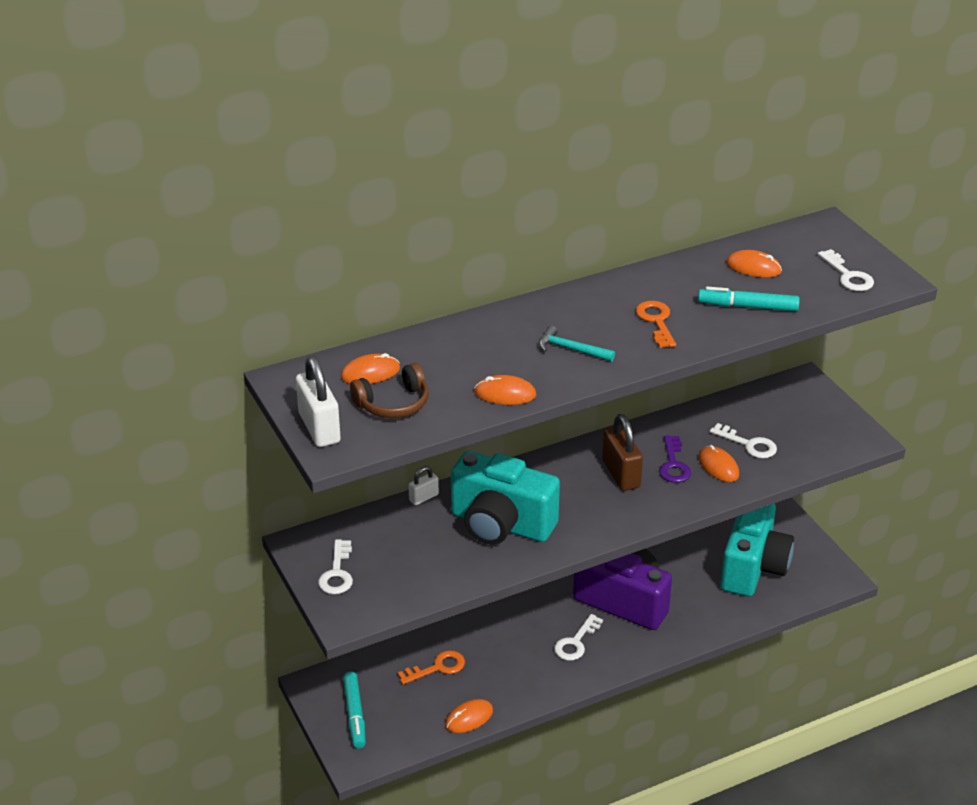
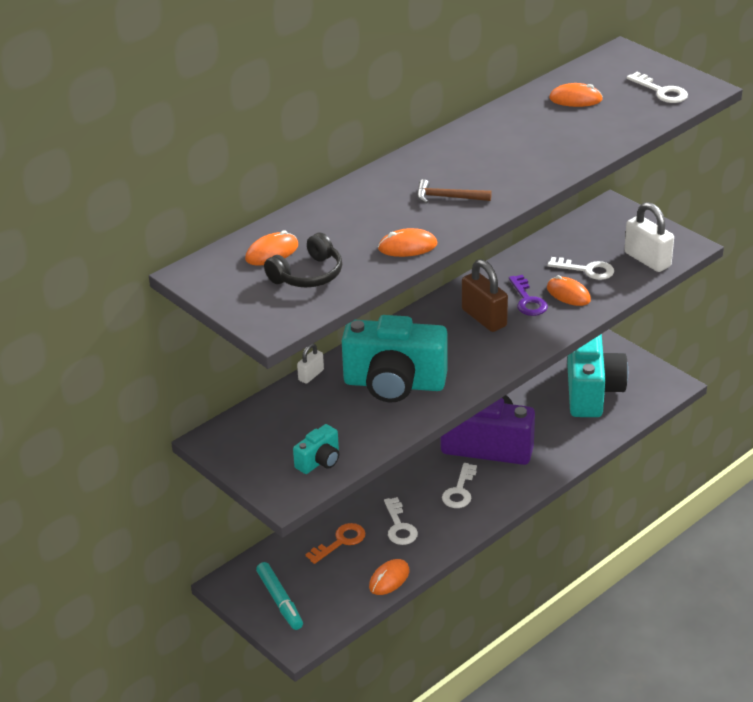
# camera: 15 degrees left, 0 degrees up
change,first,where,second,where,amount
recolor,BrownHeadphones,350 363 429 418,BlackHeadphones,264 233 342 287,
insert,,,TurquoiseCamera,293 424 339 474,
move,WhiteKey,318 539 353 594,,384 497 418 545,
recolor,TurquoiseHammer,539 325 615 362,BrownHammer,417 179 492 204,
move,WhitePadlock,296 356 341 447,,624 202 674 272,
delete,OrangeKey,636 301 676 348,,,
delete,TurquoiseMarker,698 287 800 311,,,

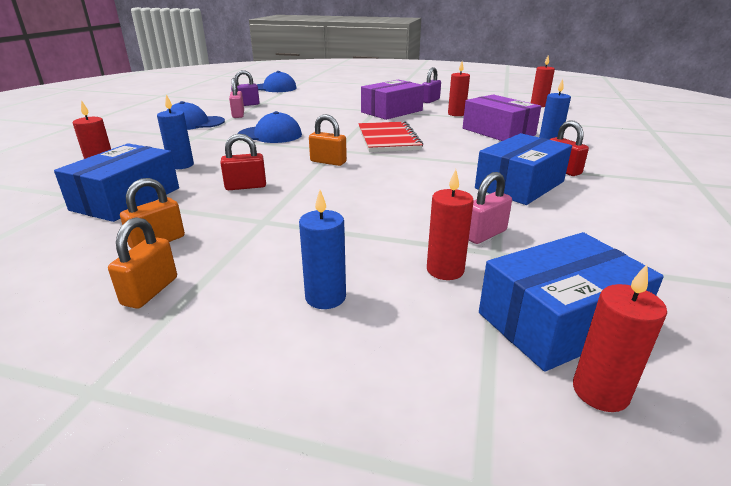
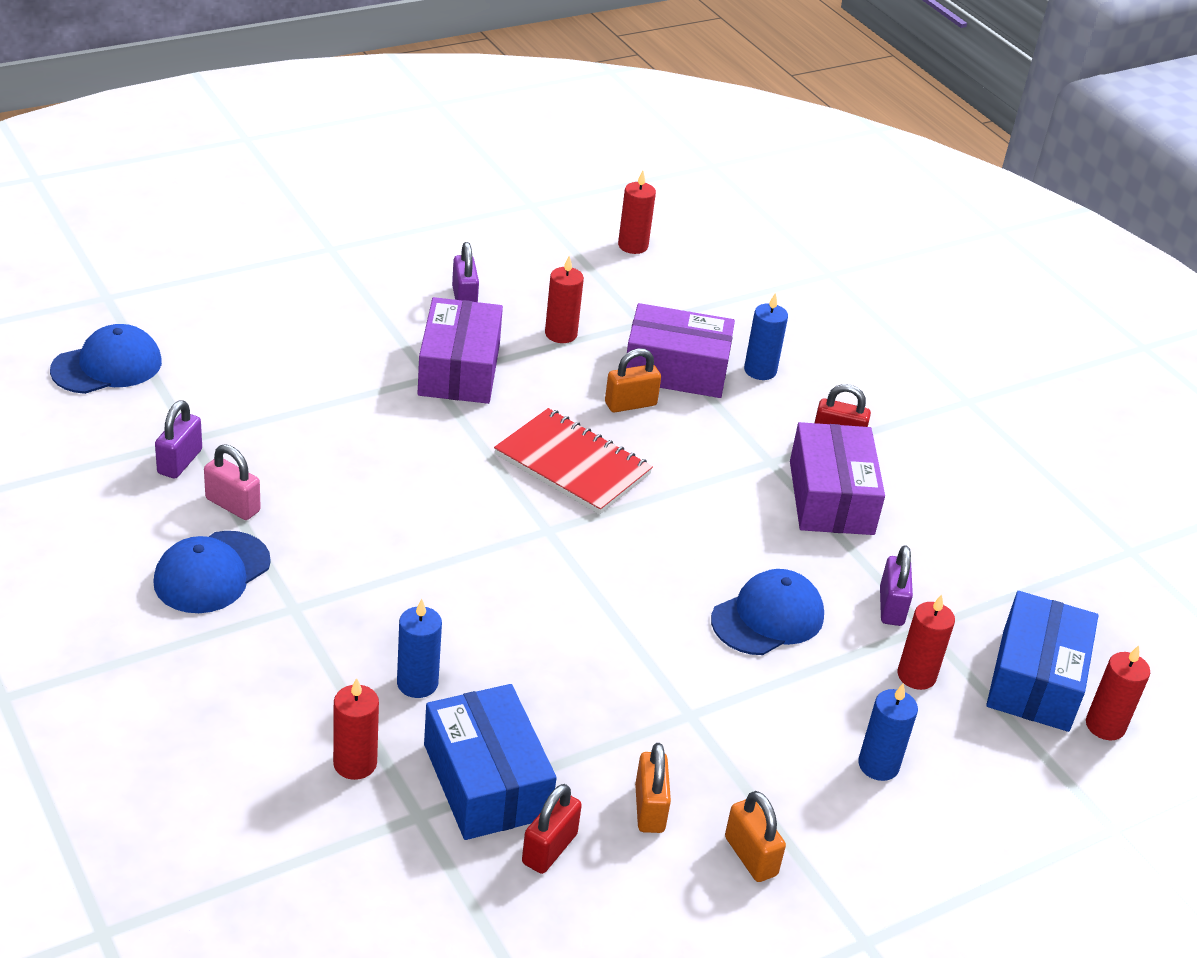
# camera: 50 degrees left, 10 degrees up
change,first,where,second,where,amount
move,RedPadlock,220 134 266 190,,522 784 582 874,
move,OrangePadlock,309 114 347 166,,605 349 661 413,
move,BlueCap,238 111 302 143,,711 569 824 655,
recolor,BlueBox,475 133 572 205,PurpleBox,790 422 885 535,
recolor,PinkPadlock,469 172 512 244,PurplePadlock,880 545 913 626,

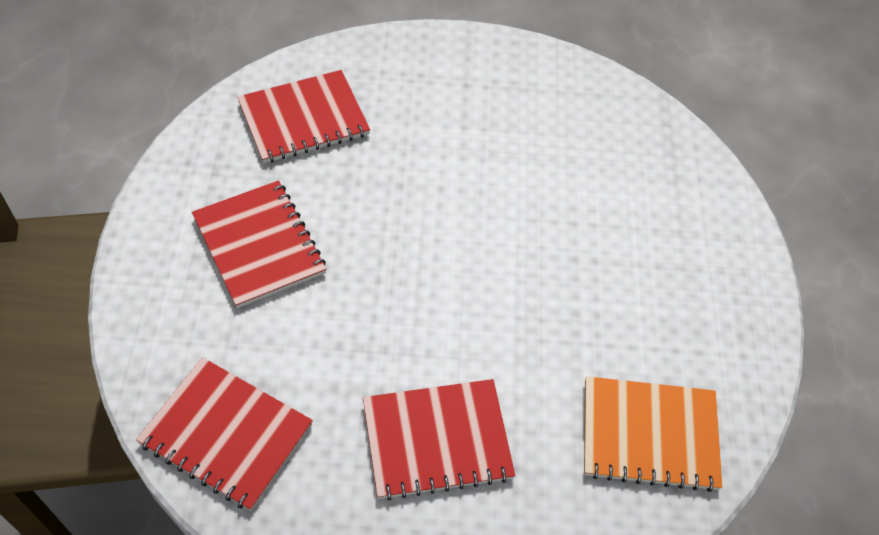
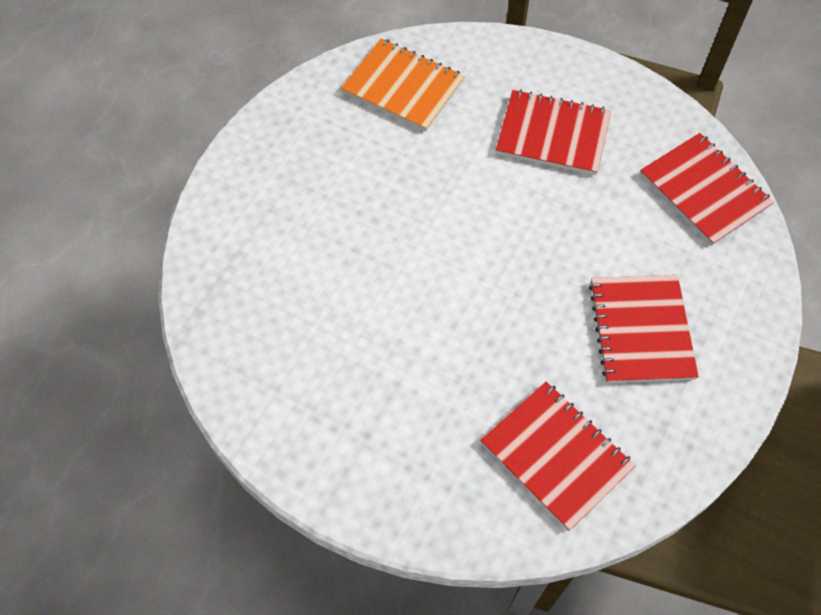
# camera: 150 degrees left, 5 degrees up
change,first,where,second,where,amount
rotate,RedNotebook,237 70 370 163,,480 381 636 531,45 degrees clockwise

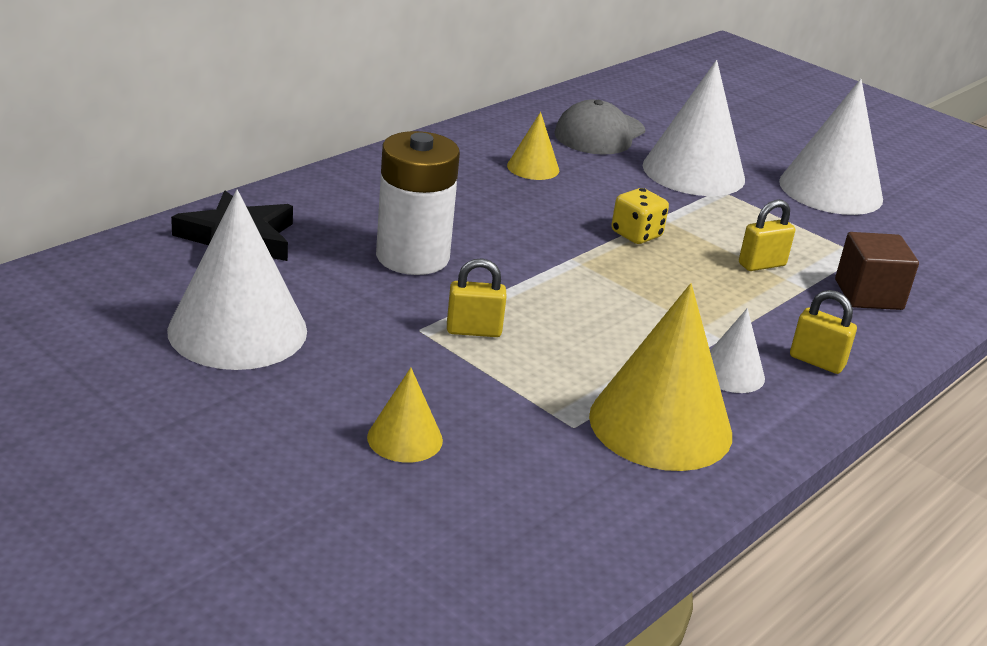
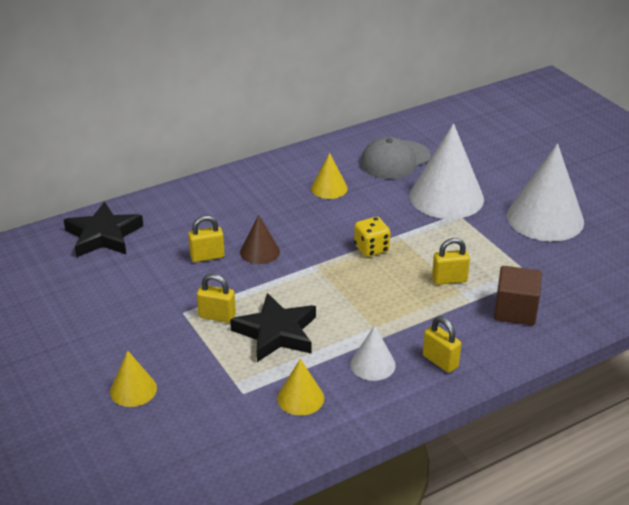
# camera: 20 degrees right, 5 degrees up
change,first,where,second,where,amount
replace,WhiteBattery,376 131 460 275,YellowPadlock,188 215 225 262,
insert,,,BlackStar,230 293 316 362,
insert,,,BrownCone,240 215 280 264,
resize,YellowCone,589 283 732 471,,277 359 324 416,x0.50
delete,WhiteCone,167 190 307 370,,,

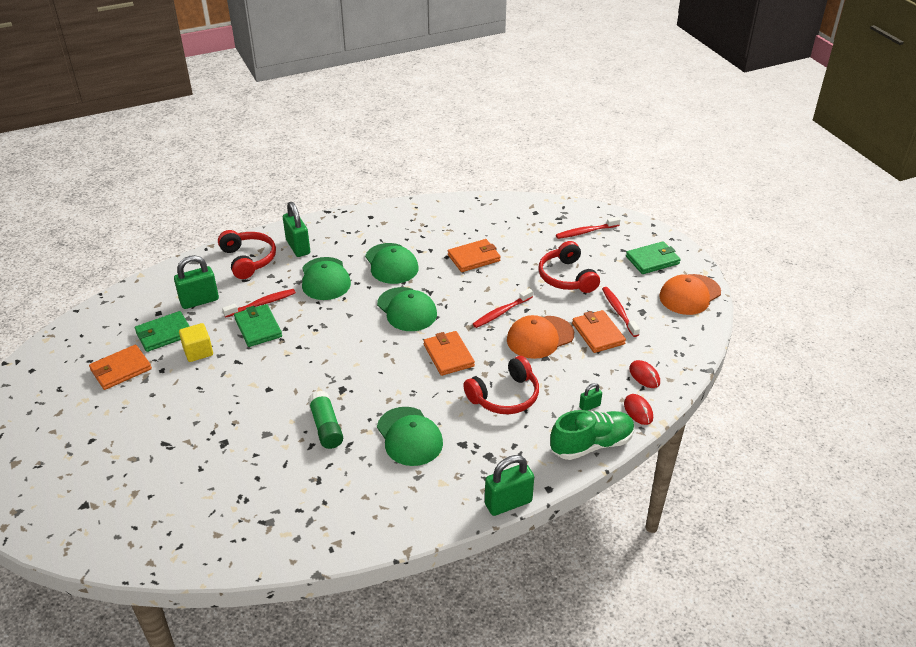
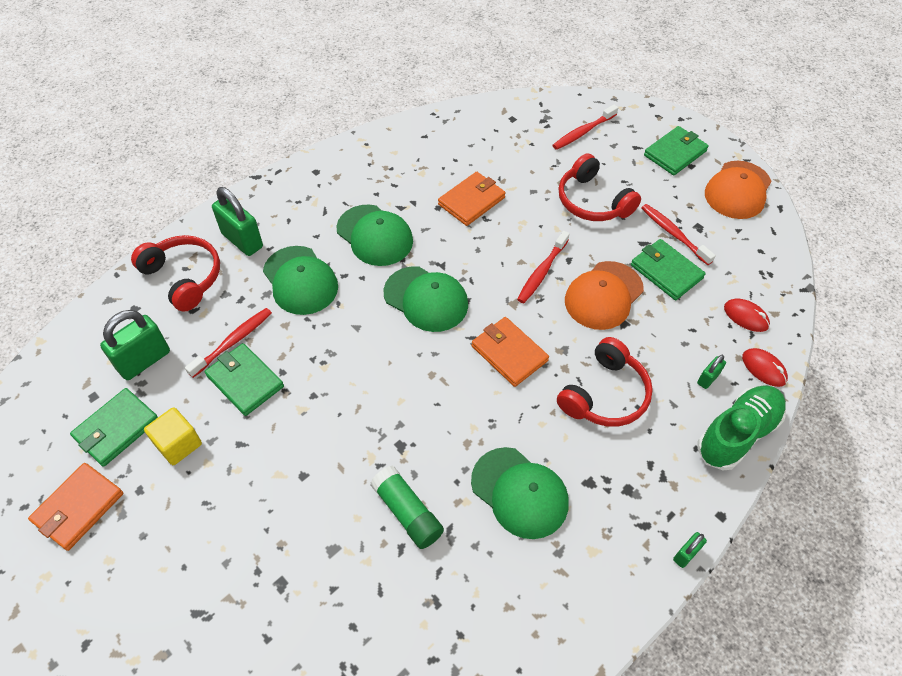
# camera: 20 degrees left, 15 degrees up
change,first,where,second,where,amount
recolor,OrangeWallet,572 310 626 353,GreenWallet,631 239 706 300,
resize,GreenPadlock,485 455 534 516,,673 532 707 568,x0.50

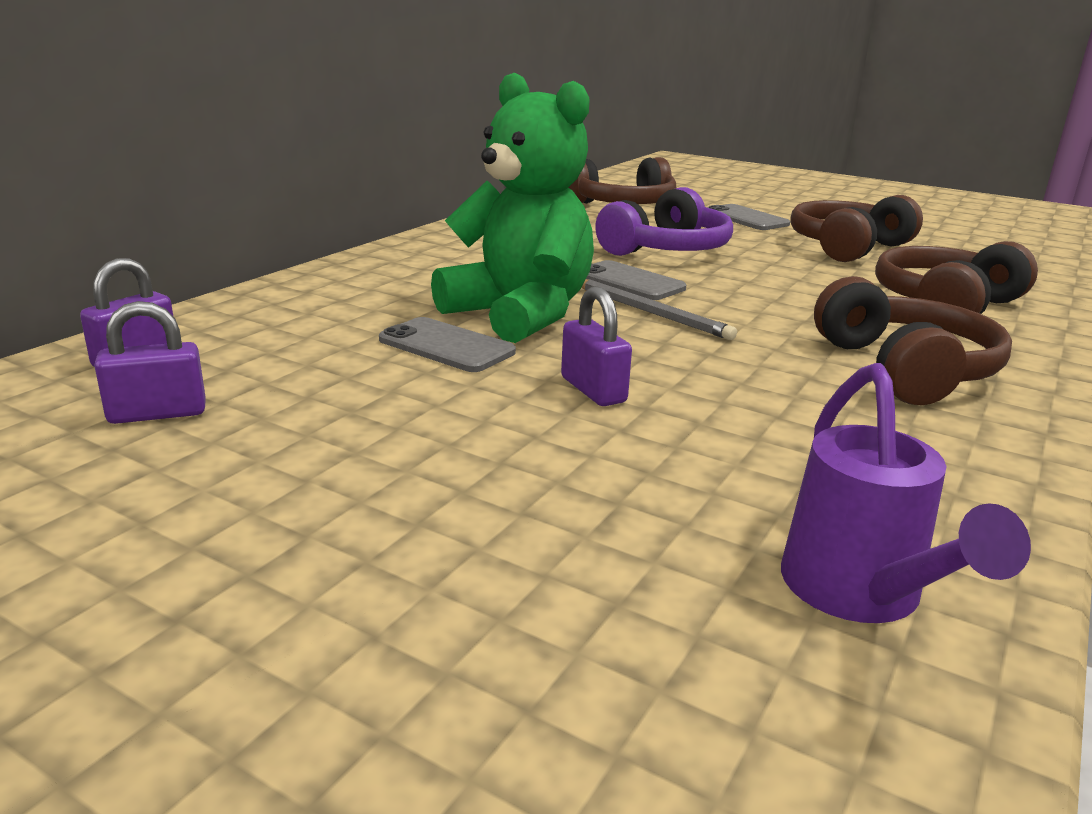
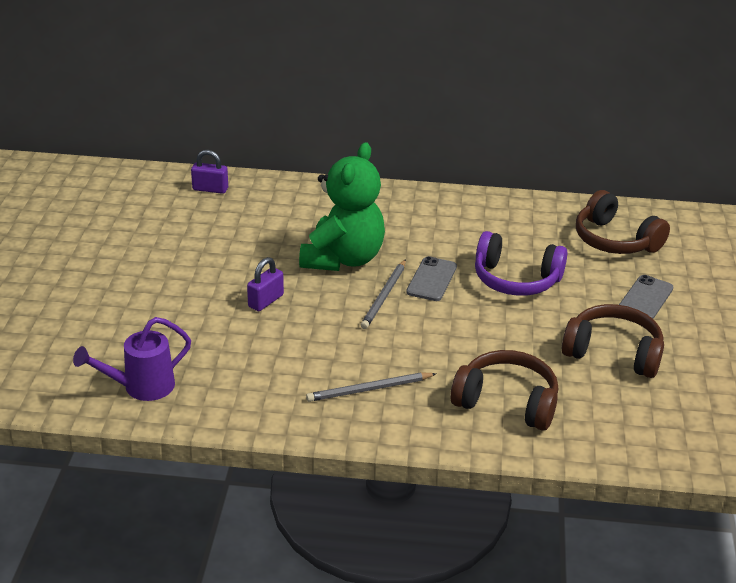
# camera: 65 degrees right, 10 degrees up
change,first,where,second,where,amount
replace,BrownHeadphones,814 276 1012 405,GreyPencil,306 373 437 402,
delete,PurplePadlock,94 301 206 424,,,
delete,GreyPhone,379 317 516 372,,,

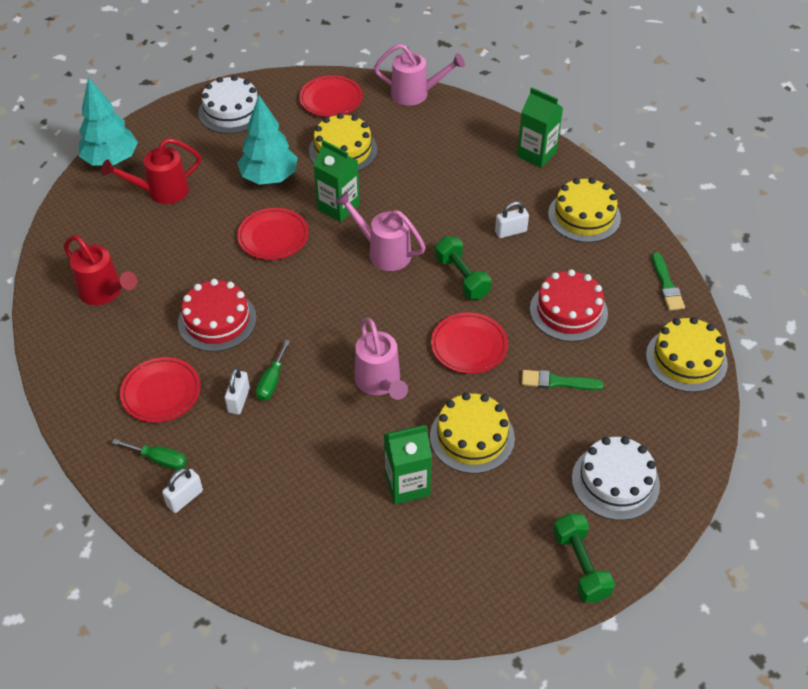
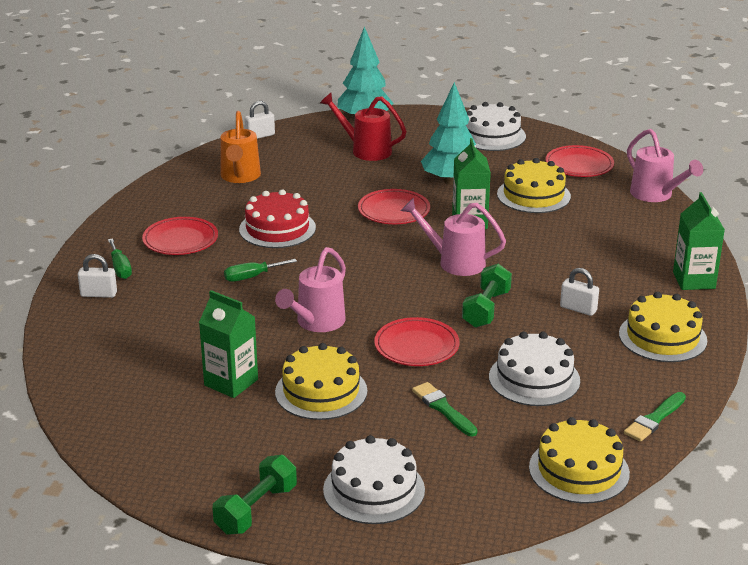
# camera: 50 degrees right, 20 degrees down
change,first,where,second,where,amount
recolor,RedWateringCan,64 235 137 305,OrangeWateringCan,221 111 261 183,
move,WhitePadlock,225 368 250 415,,244 101 275 139,
rotate,PinkWateringCan,335 191 426 271,,401 198 506 276,60 degrees counterclockwise
recolor,RedCake,530 269 608 342,WhiteCake,489 332 580 406,

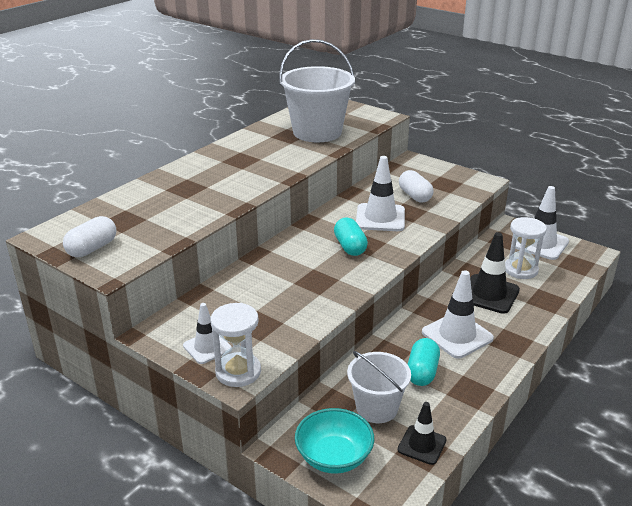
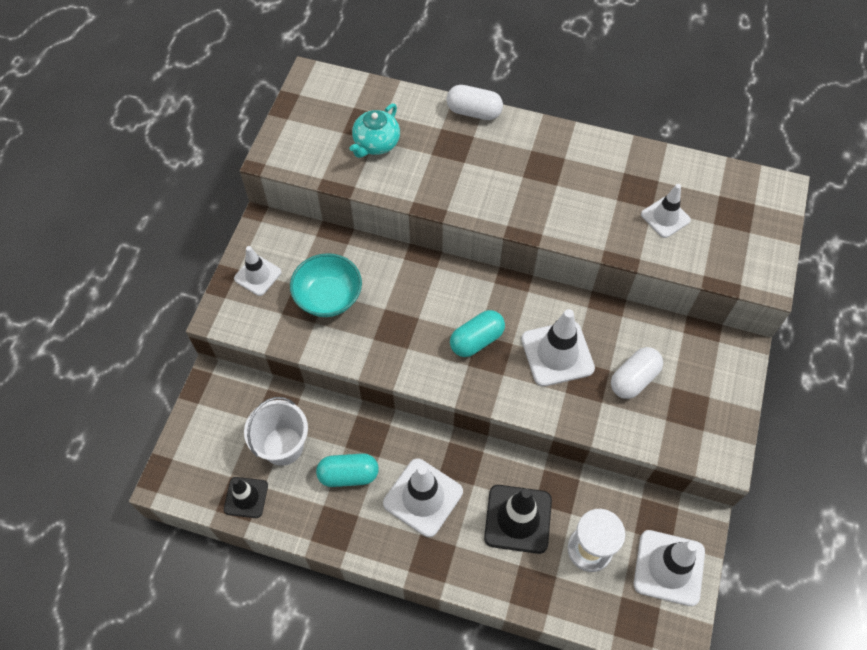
# camera: 70 degrees right, 30 degrees up
change,first,where,second,where,amount
move,TurquoiseBowl,295 408 374 474,,290 253 362 317,
insert,,,TurquoiseTeapot,350 103 400 158,
move,WhiteCapsule,63 216 116 257,,447 85 503 120,
replace,WhiteBucket,279 39 355 142,WhiteTrafficCone,641 184 691 238,
delete,WhiteHourglass,210 303 261 387,,,

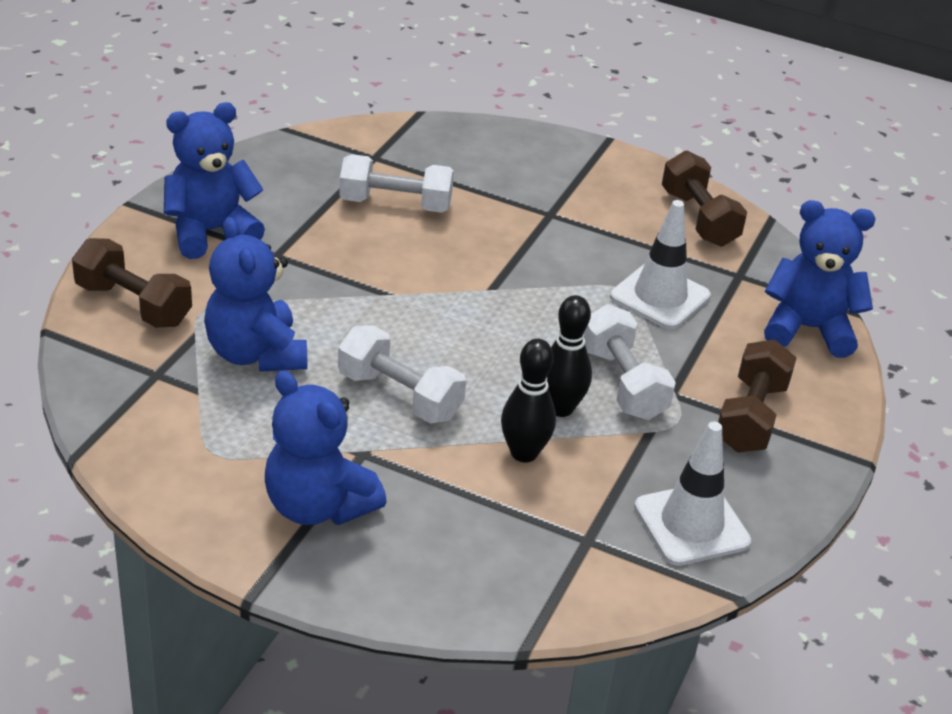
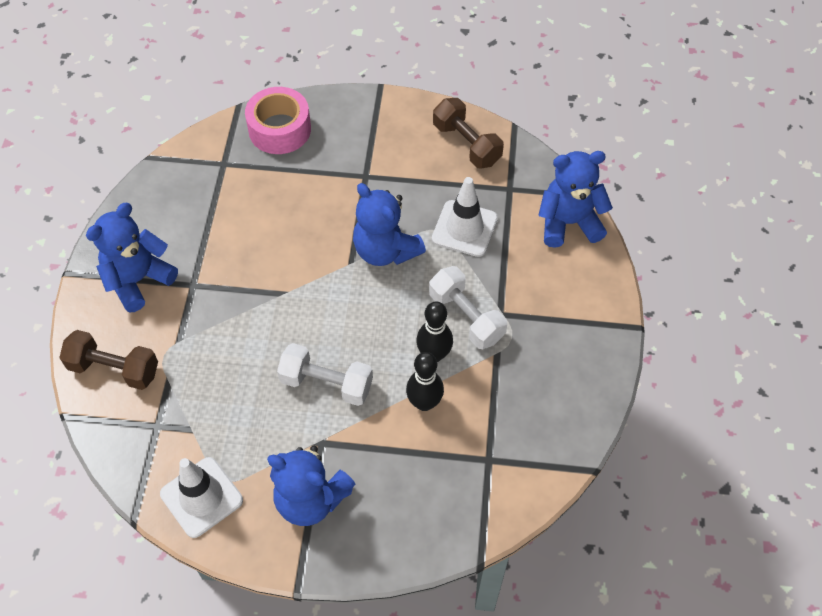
# camera: 15 degrees left, 20 degrees up
change,first,where,second,where,amount
move,WhiteTrafficCone,634 422 751 566,,160 457 243 538,
insert,,,PinkTape,245 87 311 154,
move,BlueTeddyBear,204 217 307 372,,353 183 426 266,
delete,WhiteDumbbell,339 154 454 213,,,
delete,BrownDumbbell,718 339 796 453,,,

